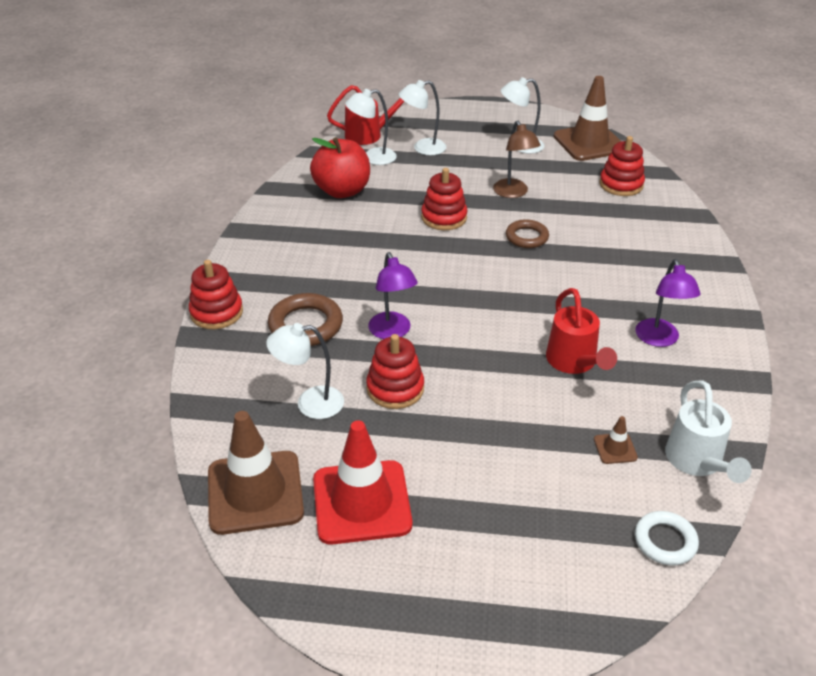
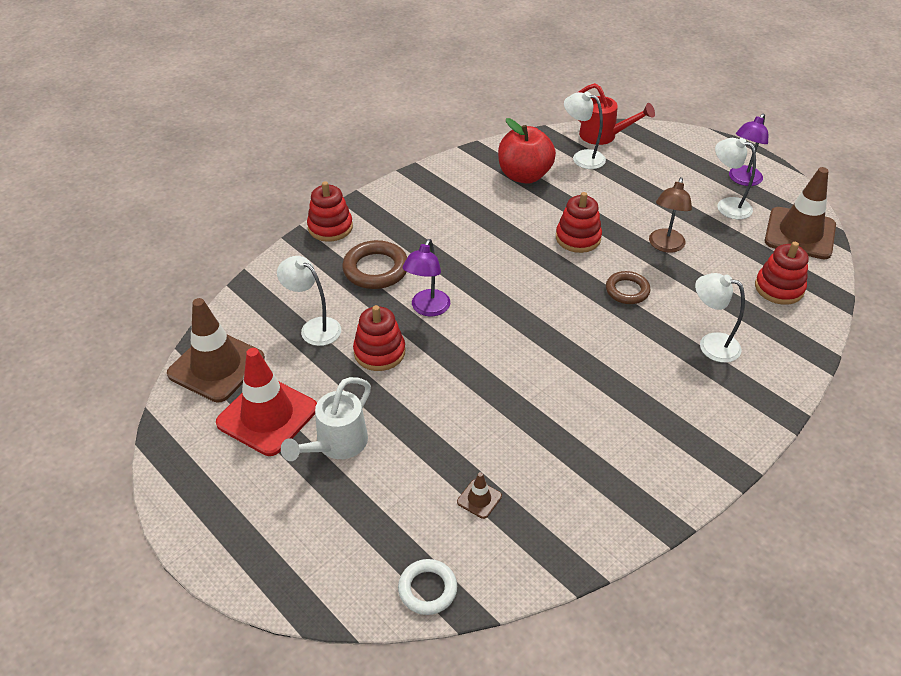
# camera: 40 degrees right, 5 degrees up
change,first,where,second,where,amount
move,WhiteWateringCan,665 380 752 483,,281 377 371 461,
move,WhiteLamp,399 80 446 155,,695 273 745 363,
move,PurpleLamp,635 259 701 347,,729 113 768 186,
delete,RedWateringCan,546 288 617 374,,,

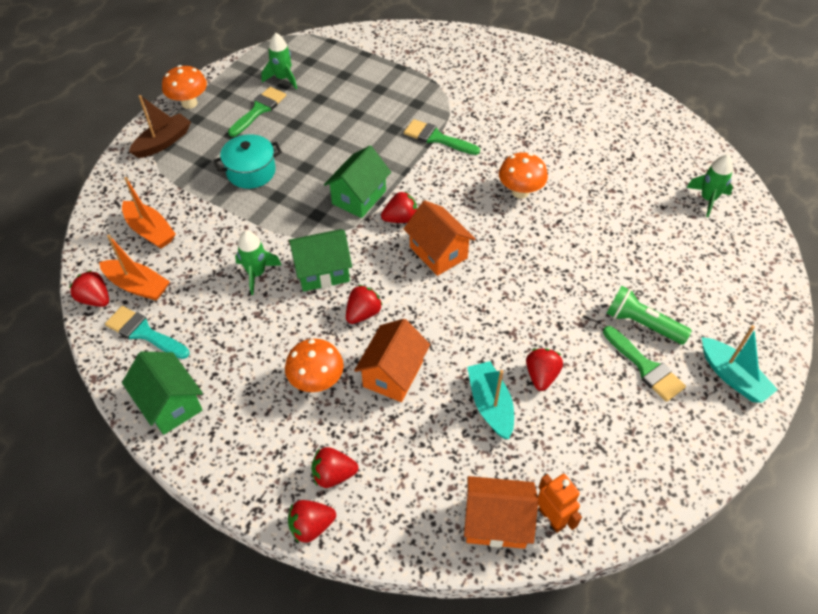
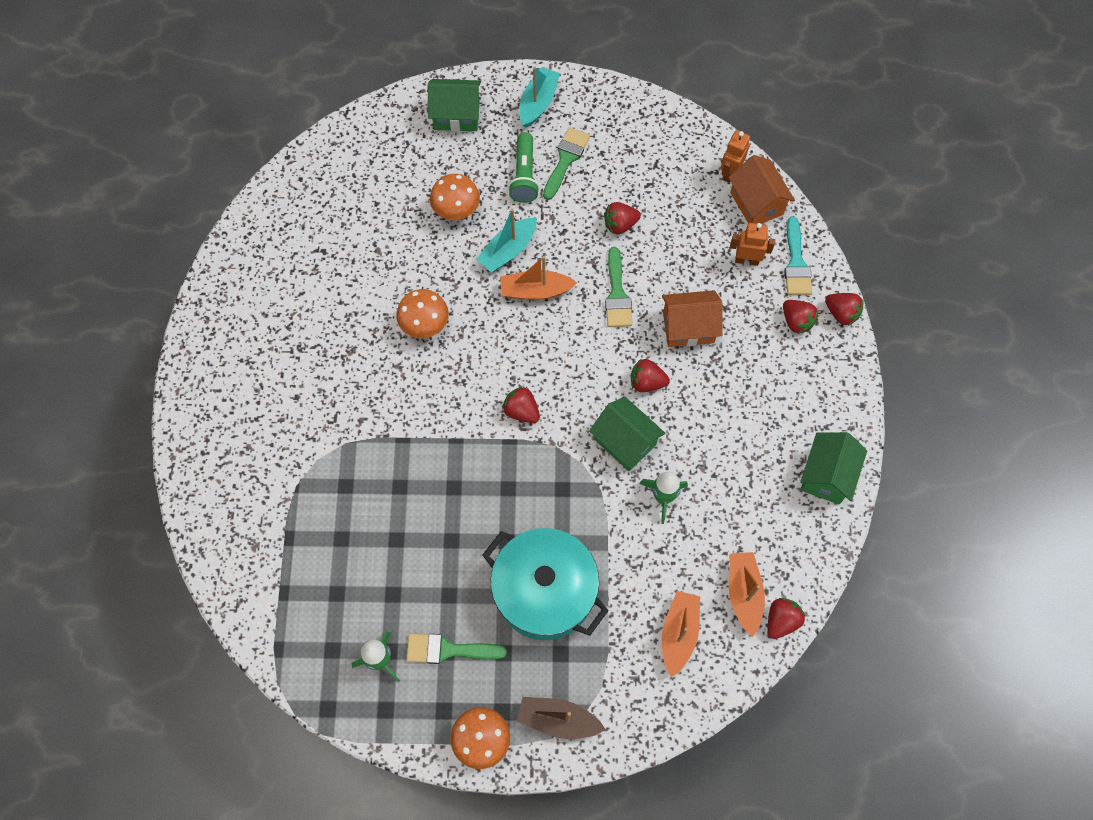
# camera: 120 degrees left, 15 degrees up
change,first,where,second,where,amount
move,GreenHouse,324 146 391 218,,427 79 481 132,
move,OrangeMushroom,285 339 344 392,,430 174 480 220,
move,TurquoiseBoat,468 361 514 439,,476 209 537 272,
resize,TurquoisePot,213 134 282 189,,483 528 609 640,x1.68
insert,,,OrangeBoat,500 256 577 300,
move,GreenBrush,404 119 480 155,,605 247 633 327,
insert,,,OrangeRobot,730 223 775 266,
rotate,RedStrawberry,69 270 109 307,,768 598 805 639,150 degrees counterclockwise
move,TurquoiseBrush,105 306 189 359,,784 217 812 295,
delete,OrangeHouse,404 200 475 276,,,
delete,GreenRocket,687 155 733 217,,,

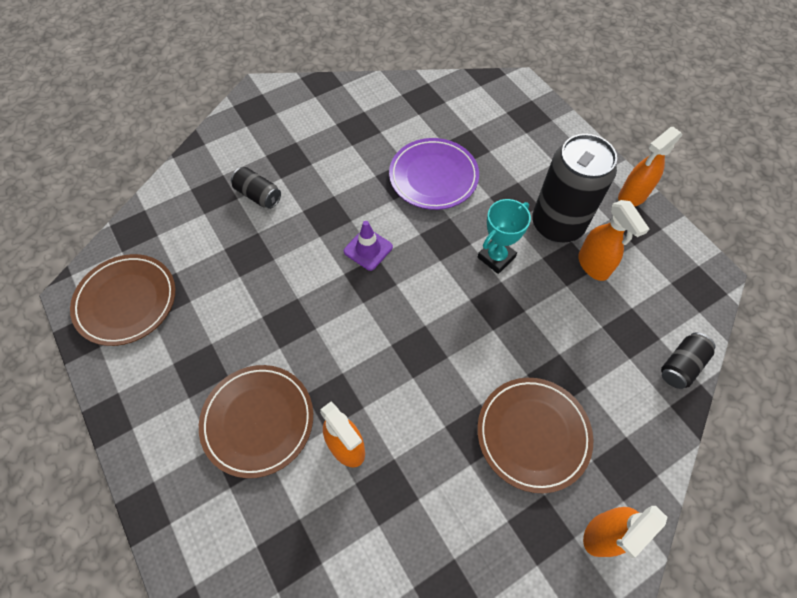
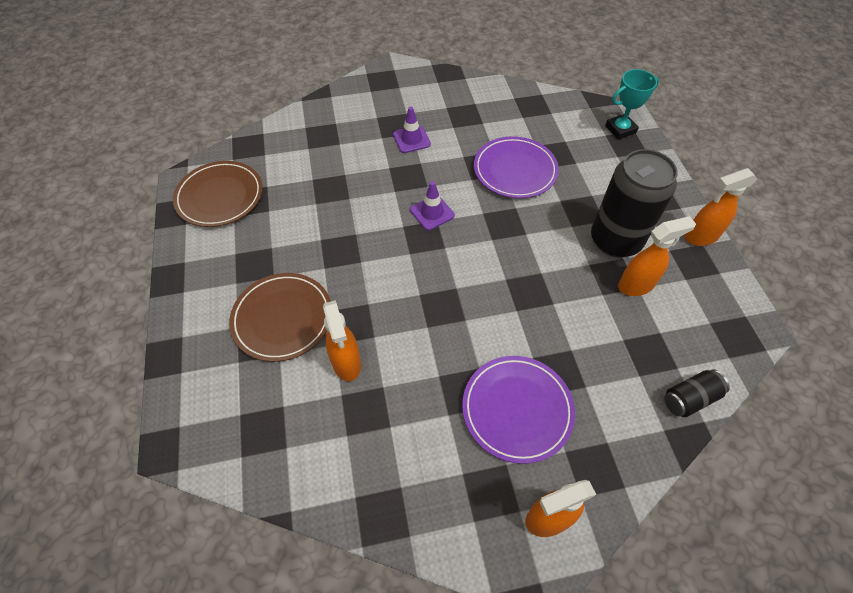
# camera: 20 degrees right, 5 degrees down
change,first,where,second,where,amount
insert,,,PurpleTrafficCone,393 107 431 153,
recolor,BrownPlate,477 378 593 493,PurplePlate,462 356 575 464,
move,TurquoiseTrophy,478 199 531 274,,605 69 659 140,
rotate,OrangeSprayBottle,578 200 649 281,,618 216 696 296,105 degrees counterclockwise
delete,BlackCan,231 167 281 209,,,

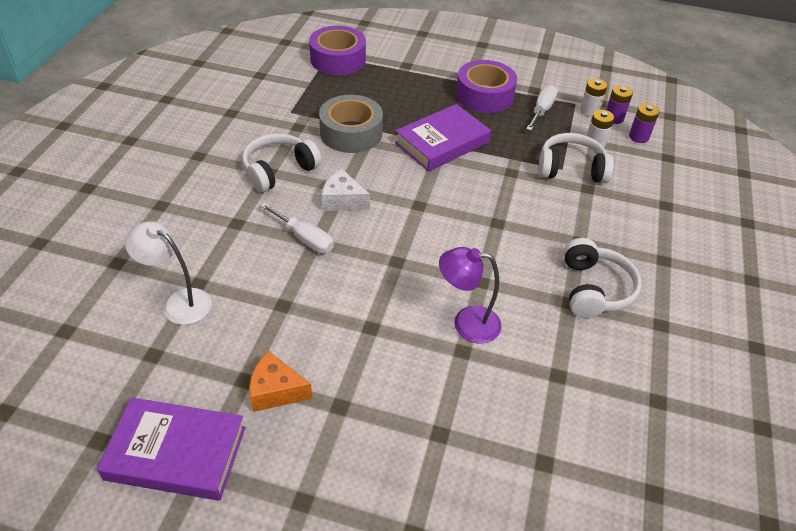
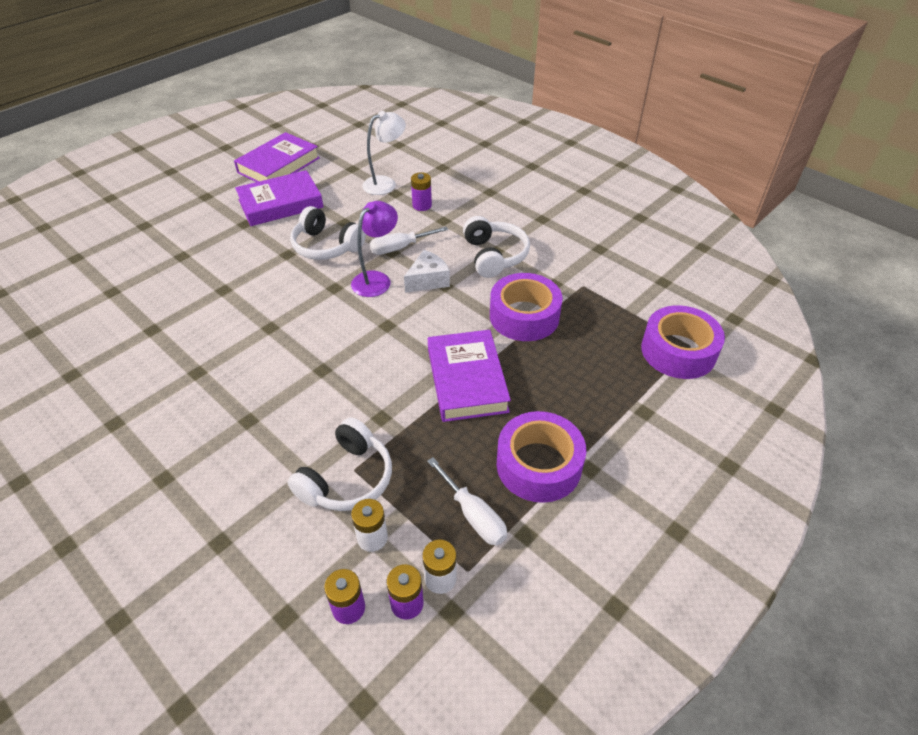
# camera: 120 degrees right, 0 degrees up
change,first,where,second,where,amount
replace,OrangeCheese,249 351 313 412,PurpleBook,235 170 323 226,
move,WhiteHeadphones,564 238 642 318,,290 206 366 260,
move,PurpleLamp,439 247 502 344,,351 201 398 297,
insert,,,PurpleBattery,411 172 432 211,
recolor,GreyTape,319 95 383 153,PurpleTape,490 273 563 341,

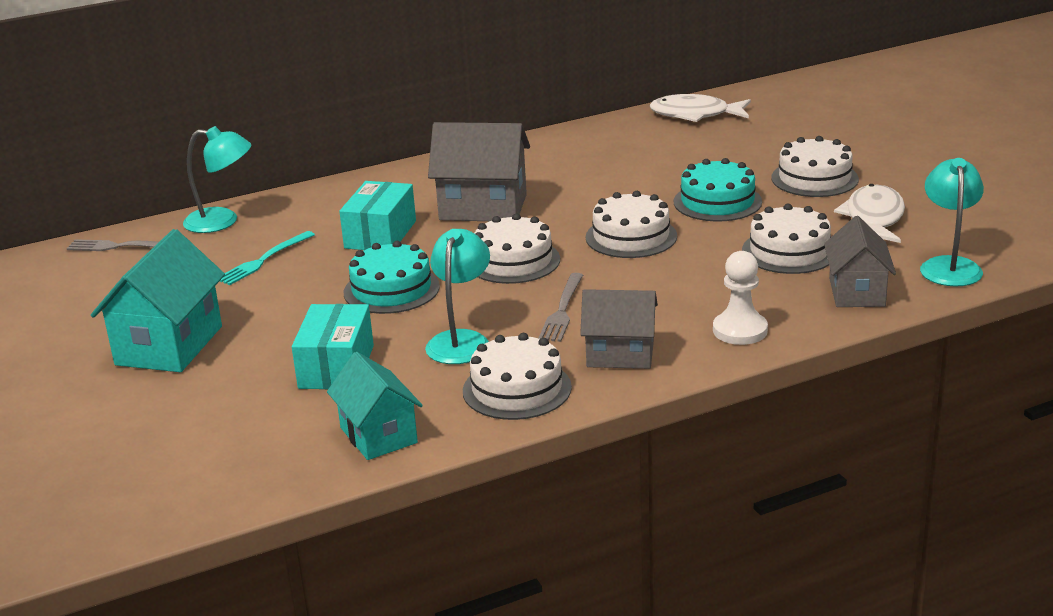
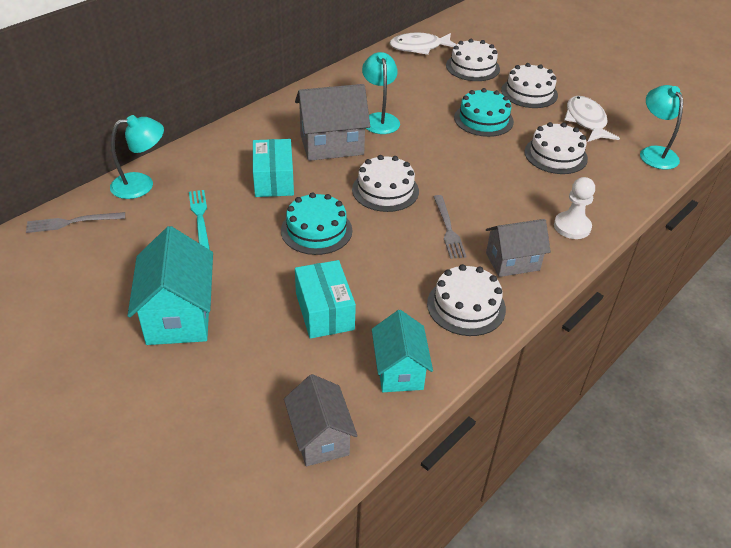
# camera: 25 degrees left, 15 degrees up
change,first,where,second,where,amount
rotate,TurquoiseFork,220 231 315 285,,189 190 210 250,150 degrees clockwise
move,GreyHouse,824 216 896 307,,284 374 358 466,
move,TurquoiseLamp,425 229 490 364,,362 52 400 134,
rotate,TurquoiseHouse,327 352 423 460,,372 310 433 392,45 degrees clockwise
move,WhiteCake,586 191 677 258,,446 39 500 81,

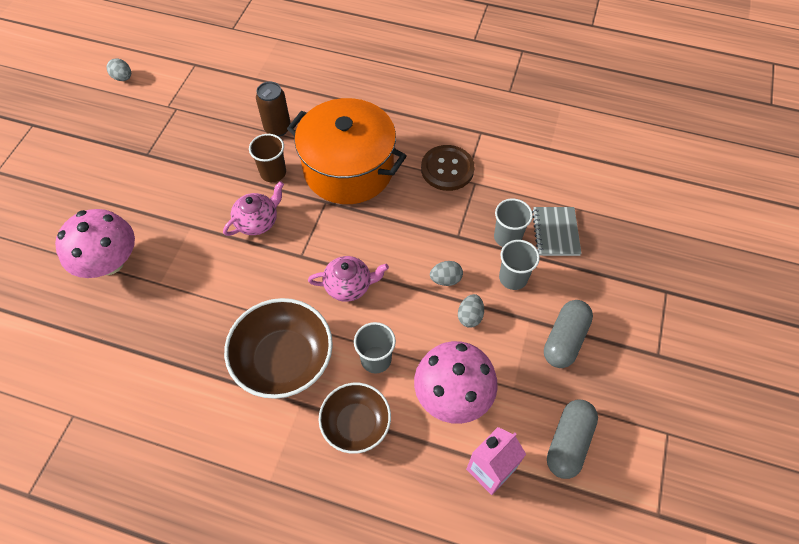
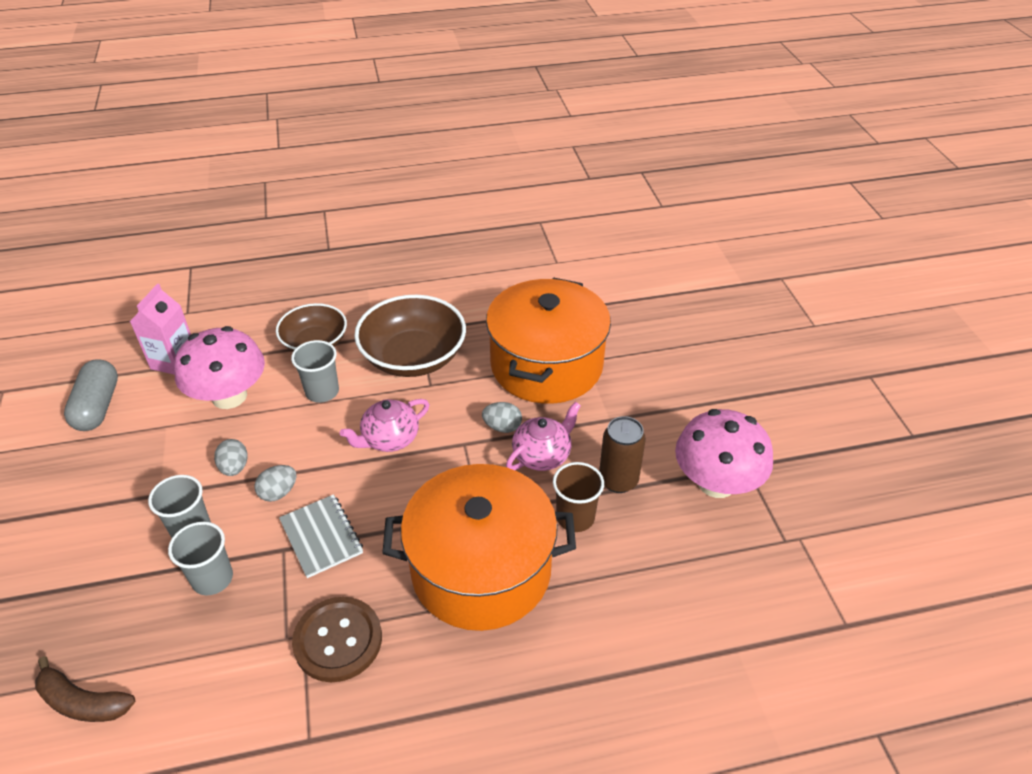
# camera: 150 degrees right, 15 degrees down
change,first,where,second,where,amount
insert,,,BrownBanana,35 656 135 722,
move,GreyNotebook,532 207 582 256,,279 494 363 578,
move,GreyEgg,107 58 131 81,,482 402 522 433,
insert,,,OrangePot,486 277 611 404,
rotate,PinkTeapot,223 181 284 236,,506 401 581 471,150 degrees counterclockwise
move,BrownCan,256 82 291 137,,599 416 646 493,
move,PinkMushroom,55 209 135 278,,675 409 773 498,
delete,GreyCapsule,544 300 593 368,,,

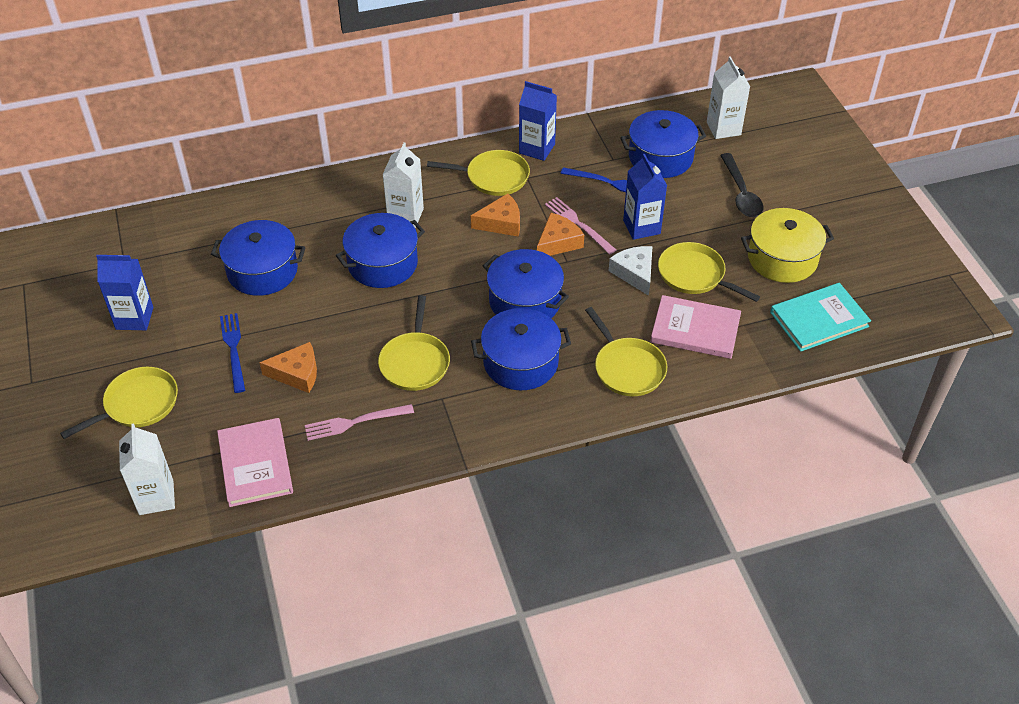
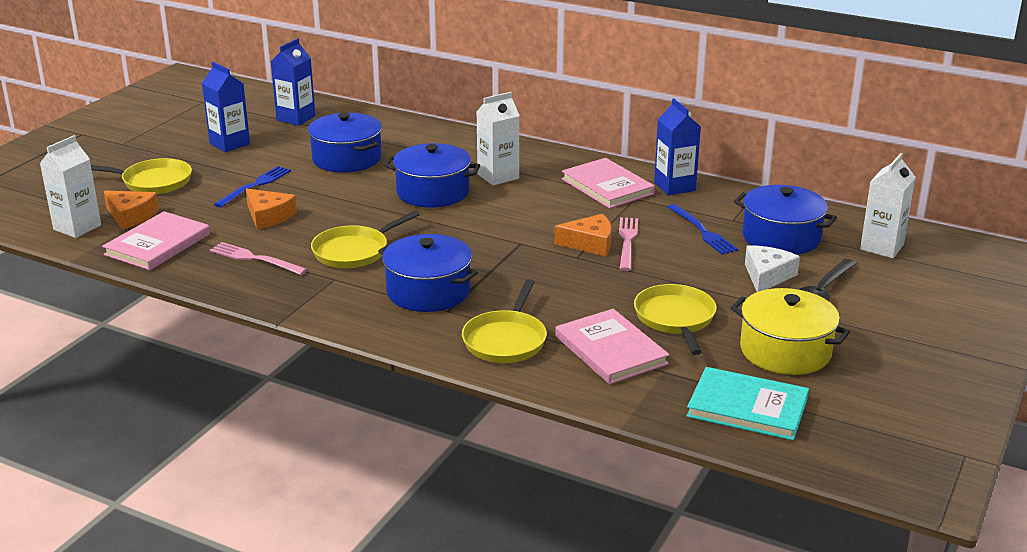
# camera: 45 degrees right, 20 degrees down
change,first,where,second,where,amount
move,OrangeCheese,471 193 520 237,,104 191 159 230,
move,BlueCarton,623 154 667 240,,271 38 316 126,
replace,YellowPan,427 150 530 196,PinkBook,562 158 655 209,
move,WhiteCheese,609 246 652 296,,745 245 800 292,
delete,BluePot,483 249 569 318,,,

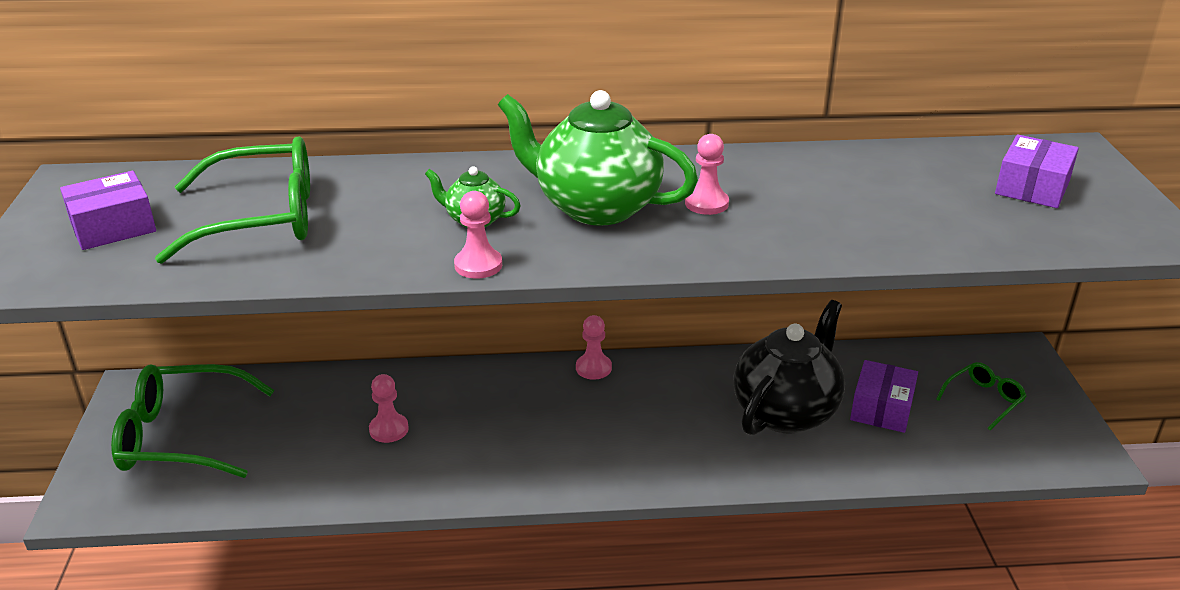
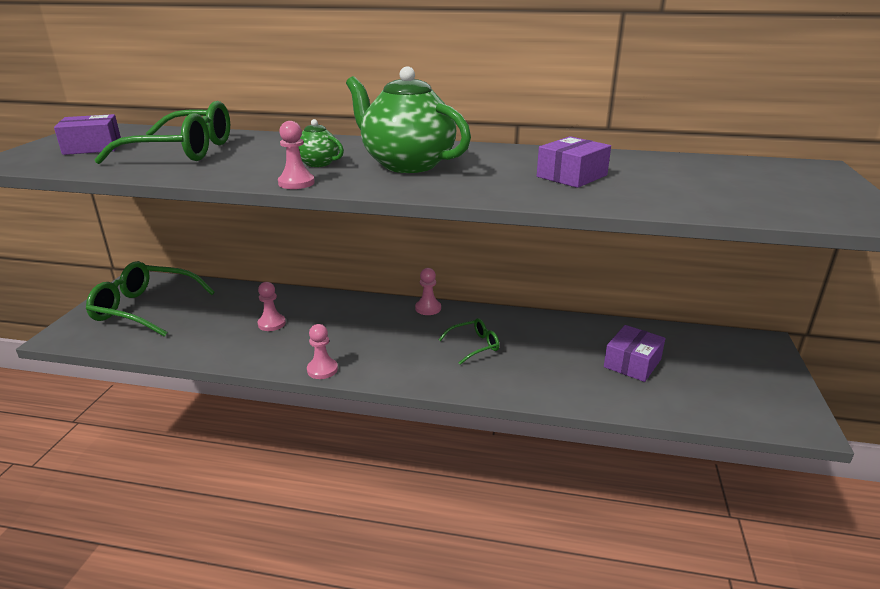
# camera: 15 degrees right, 5 degrees down
change,first,where,second,where,amount
move,PinkPawn,685 134 729 215,,307 324 338 379,
move,GreenGlasses,936 362 1026 430,,438 318 500 365,
move,PurpleBox,995 135 1079 208,,537 136 611 188,
delete,BlackTeapot,733 300 845 435,,,

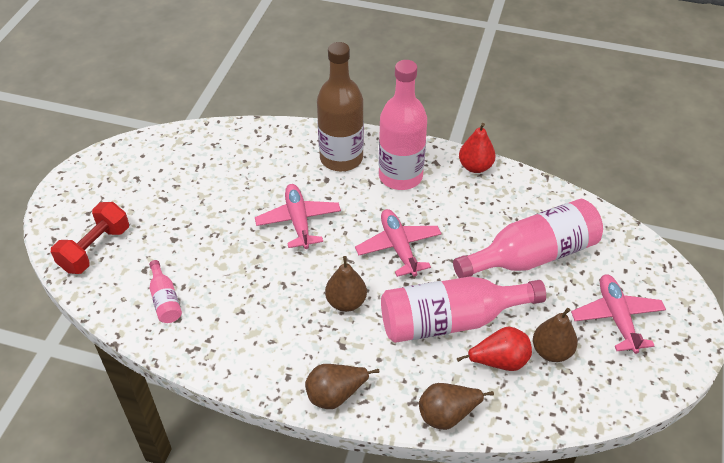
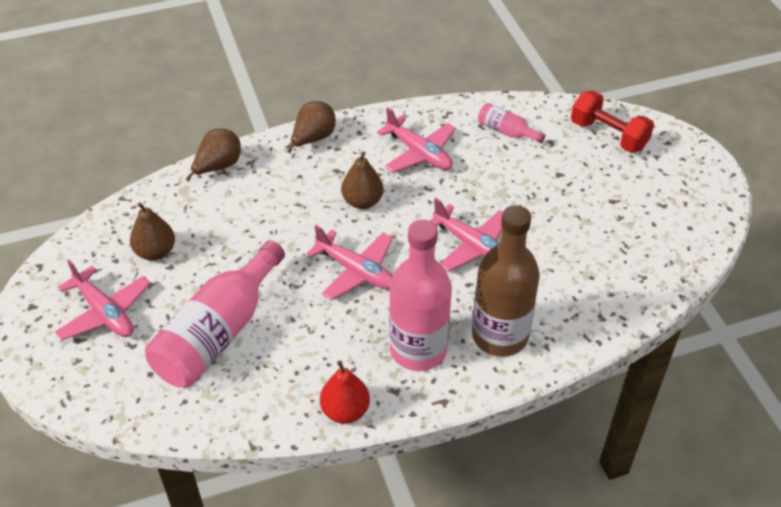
# camera: 145 degrees right, 0 degrees up
change,first,where,second,where,amount
insert,,,PinkPlane,377 107 456 173,
rotate,RedDumbbell,51 202 129 274,,571 91 654 153,45 degrees counterclockwise
delete,PinkBottle,381 277 546 343,,,
delete,RedPear,457 326 532 371,,,

